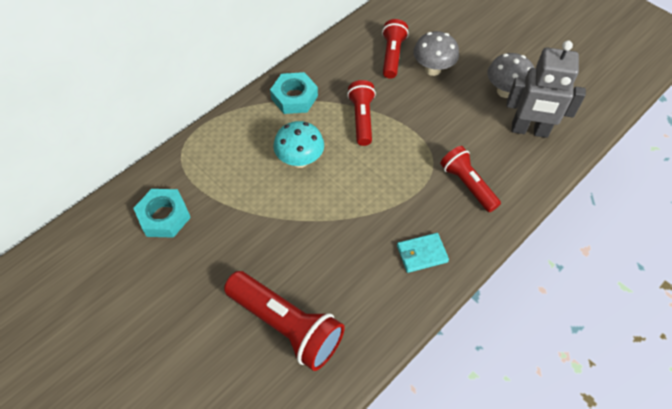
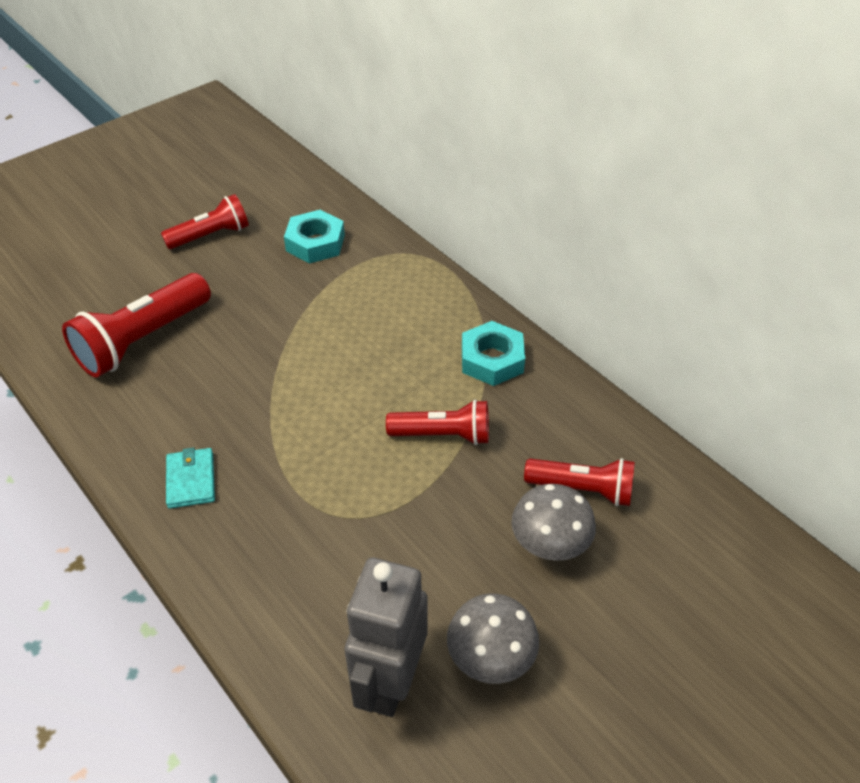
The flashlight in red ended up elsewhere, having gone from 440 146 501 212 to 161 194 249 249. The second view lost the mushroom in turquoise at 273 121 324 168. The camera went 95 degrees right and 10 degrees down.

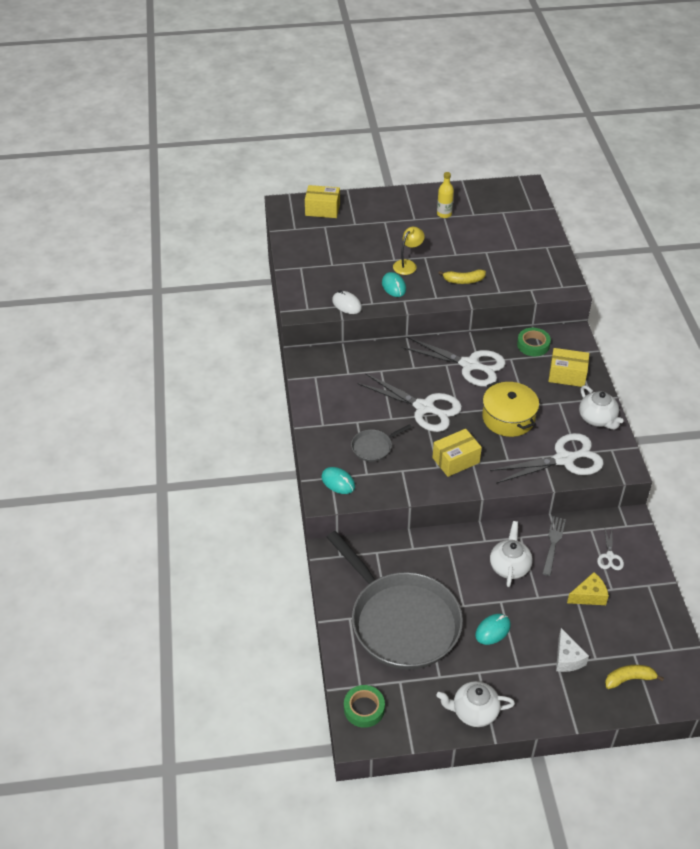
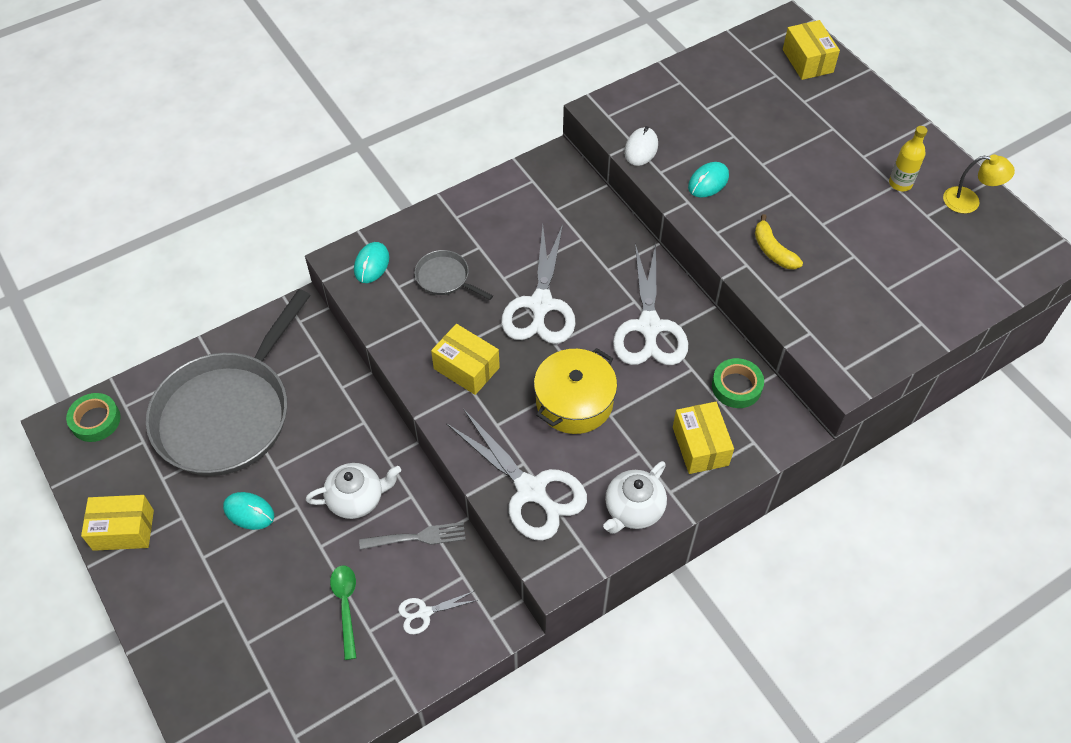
Where the teapot in white stood at 437 681 515 727, the box in yellow came to stand at 81 495 154 551. Where the cheese in yellow stood at 567 572 609 605, the spoon in green came to stand at 330 565 357 660. The lamp in yellow ended up elsewhere, having gone from 393 227 425 275 to 943 154 1015 214. The second view lost the cheese in white at 556 628 589 672. The second view lost the banana in yellow at 605 665 664 689. The camera went 65 degrees right and 10 degrees up.

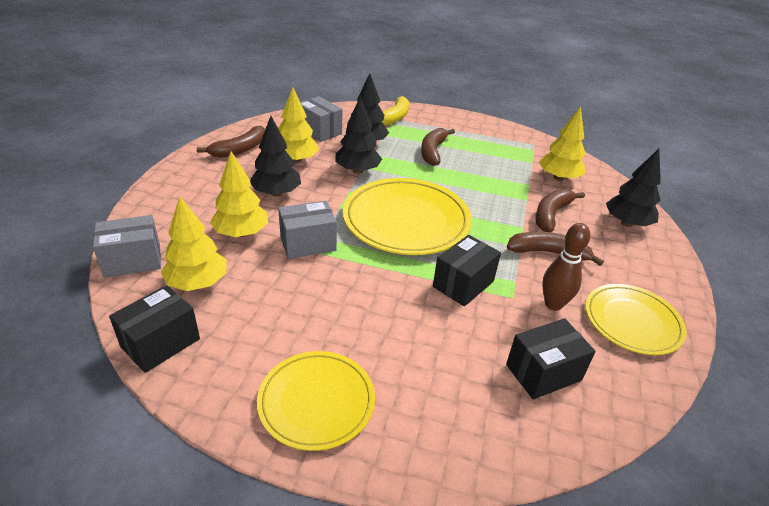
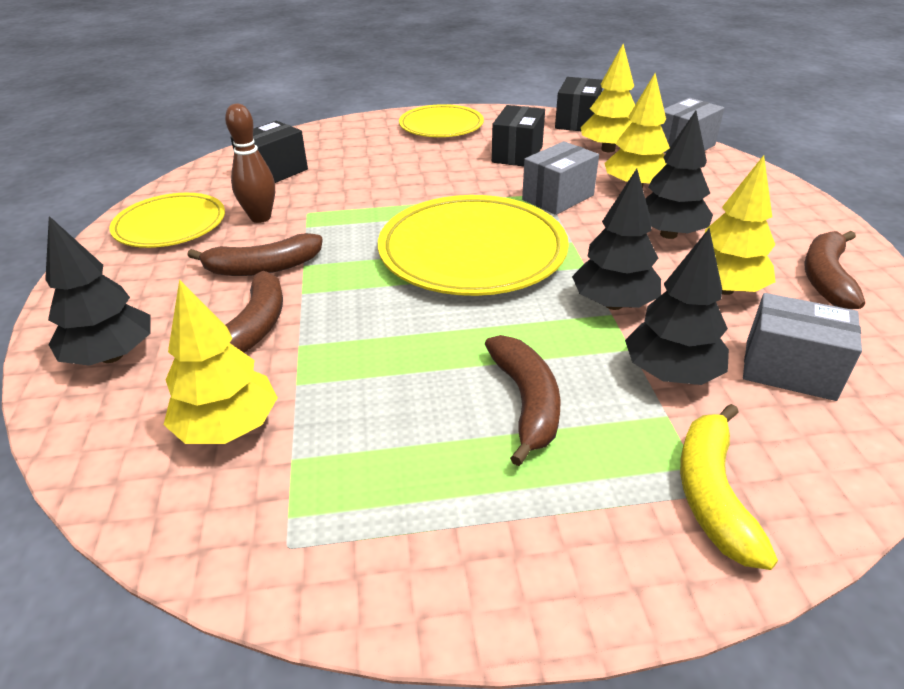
The box in black ended up elsewhere, having gone from 433 235 501 306 to 492 105 545 166. The camera went 160 degrees right and 0 degrees up.

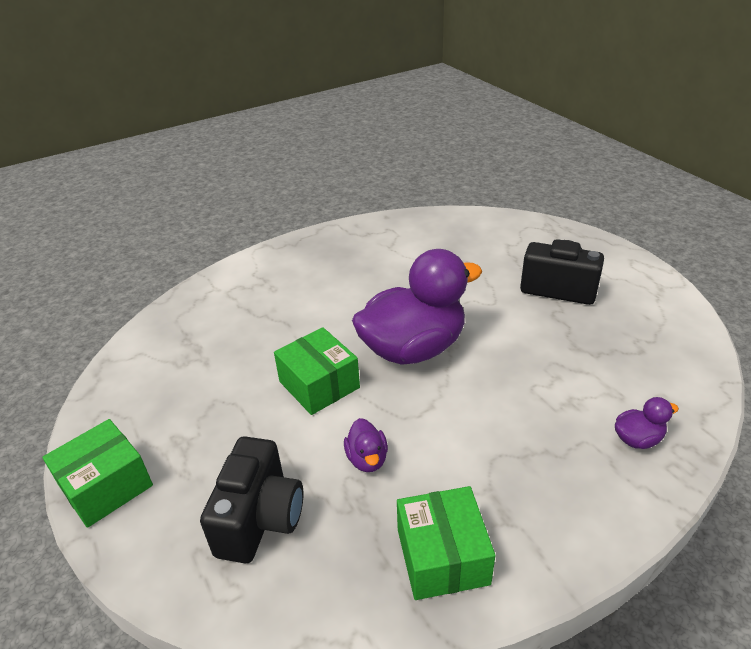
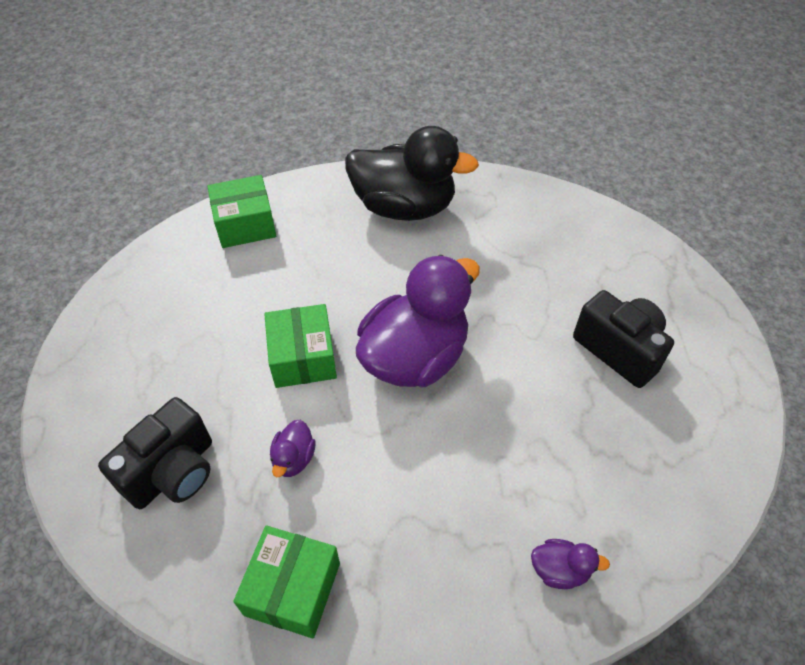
The box in green ended up elsewhere, having gone from 42 419 153 528 to 207 175 276 248. The second view gained the duck in black at 345 126 479 221. The duck in purple at 352 249 482 365 ended up facing another way, 45 degrees counterclockwise from before. The camera went 25 degrees right and 15 degrees up.

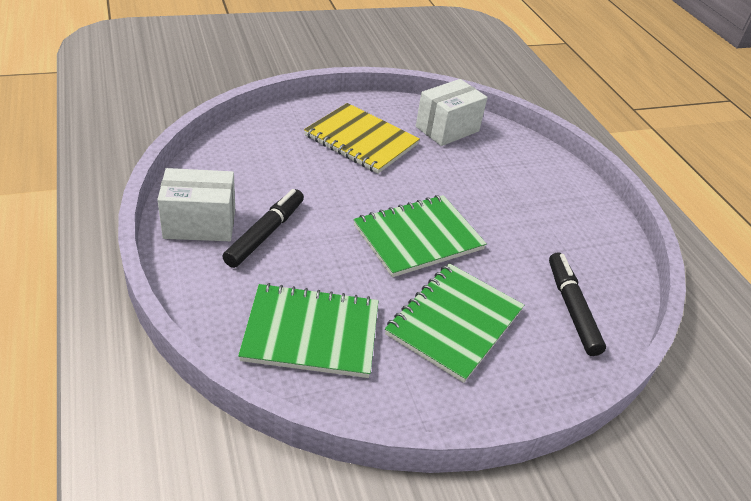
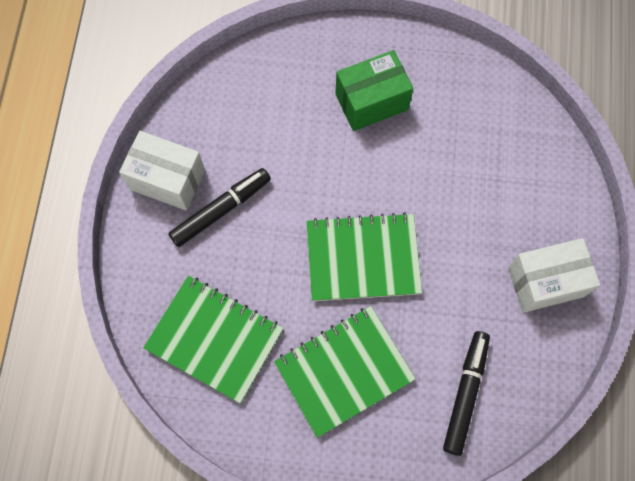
Where the notebook in yellow stood at 304 103 420 174, the box in green came to stand at 335 50 413 131. The box in white ended up elsewhere, having gone from 416 79 488 146 to 508 238 600 313. The camera went 30 degrees right and 30 degrees up.

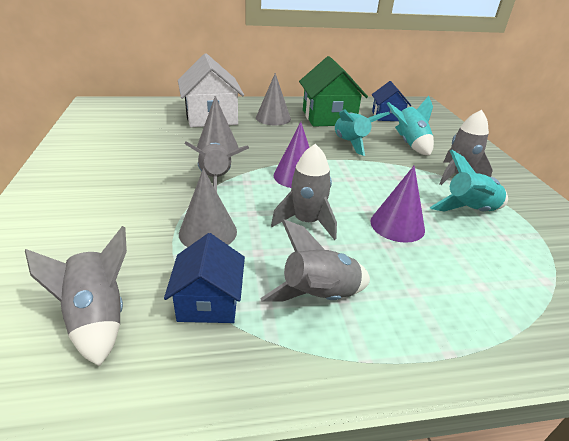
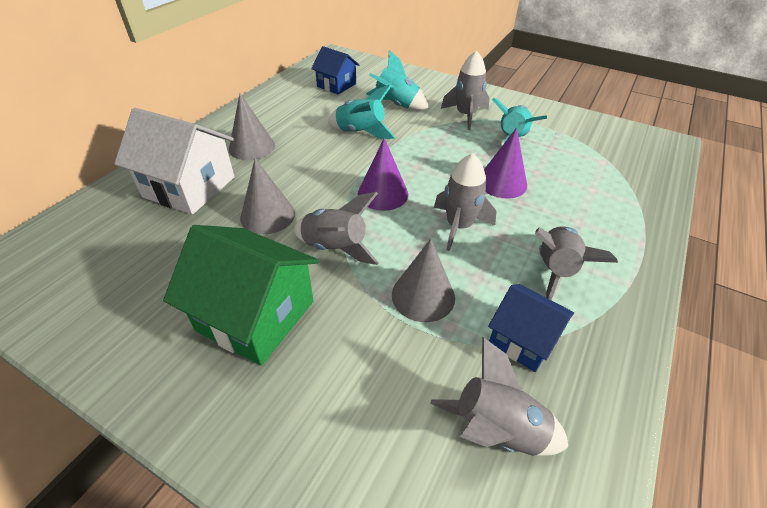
The house in green ended up elsewhere, having gone from 299 56 368 127 to 163 225 319 366. The camera went 50 degrees left and 10 degrees up.

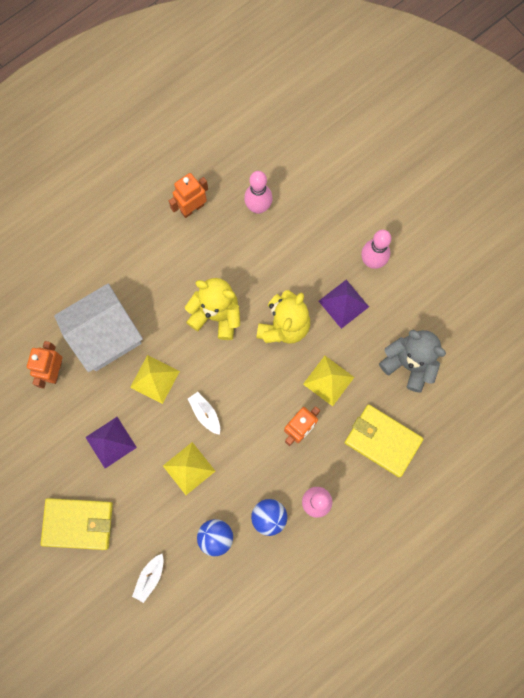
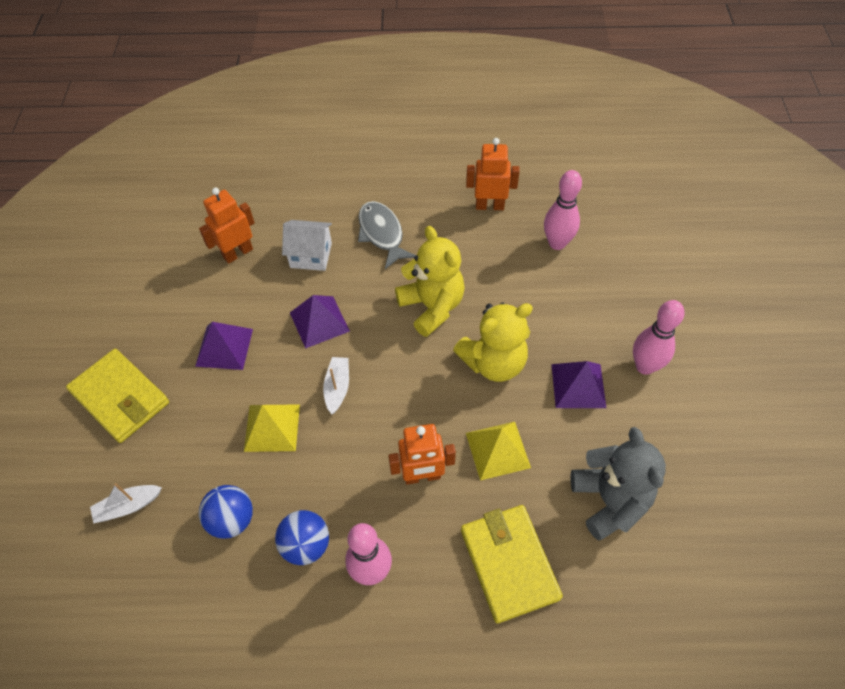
The size of the house in white at 54 283 143 372 changed by a factor of 0.56. What was the pyramid in yellow at 130 355 180 404 turned into the pyramid in purple at 290 295 350 349. The second view gained the fish in grey at 358 201 416 269. The camera went 40 degrees right and 20 degrees down.

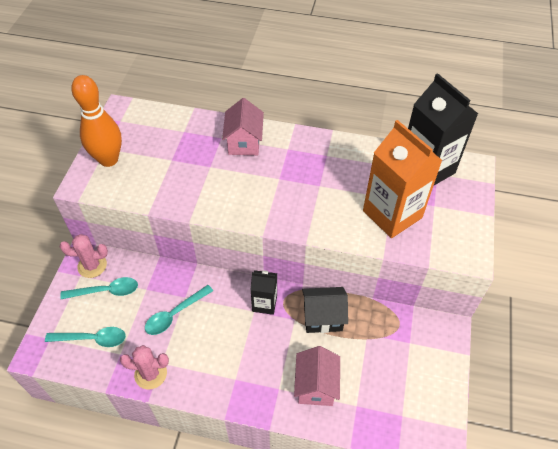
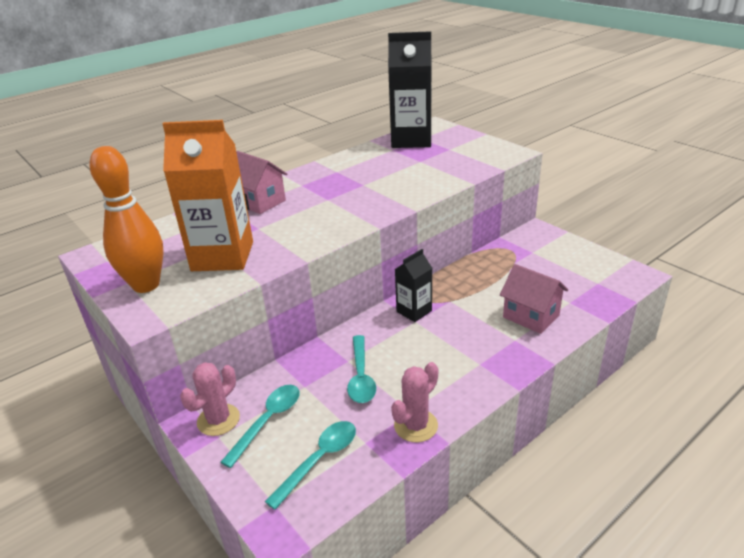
The carton in orange ended up elsewhere, having gone from 363 120 443 238 to 163 120 253 271. The second view lost the house in black at 302 287 348 333. The camera went 50 degrees left and 20 degrees down.

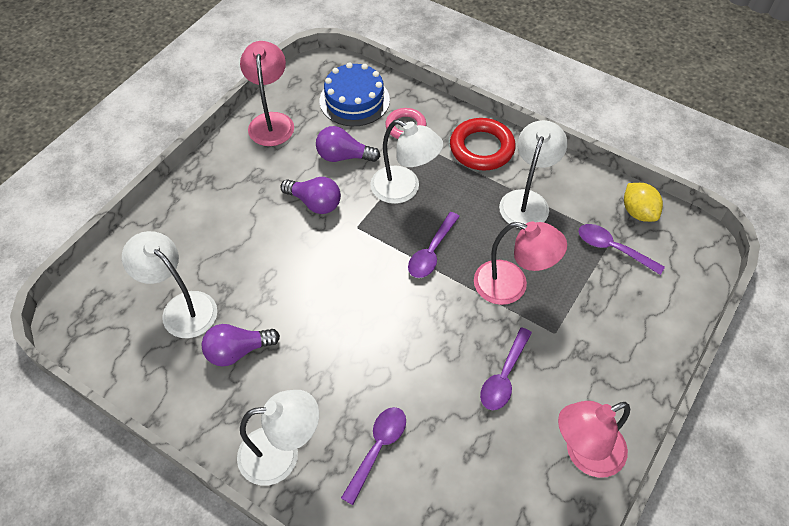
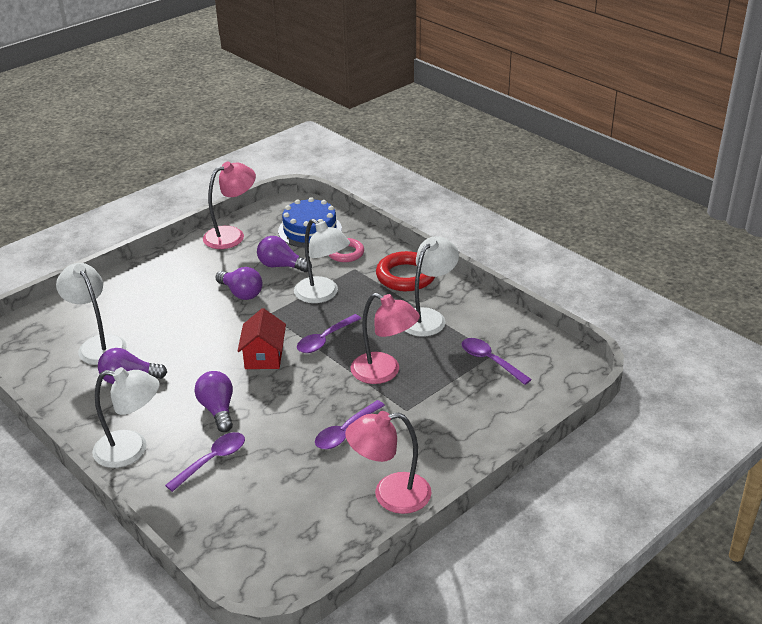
The second view gained the light bulb in purple at 194 371 233 432. The lamp in pink at 240 41 294 146 ended up facing another way, 45 degrees clockwise from before. The second view gained the house in red at 238 308 286 369. The second view lost the lemon in yellow at 624 183 663 222. The camera went 15 degrees right and 20 degrees down.

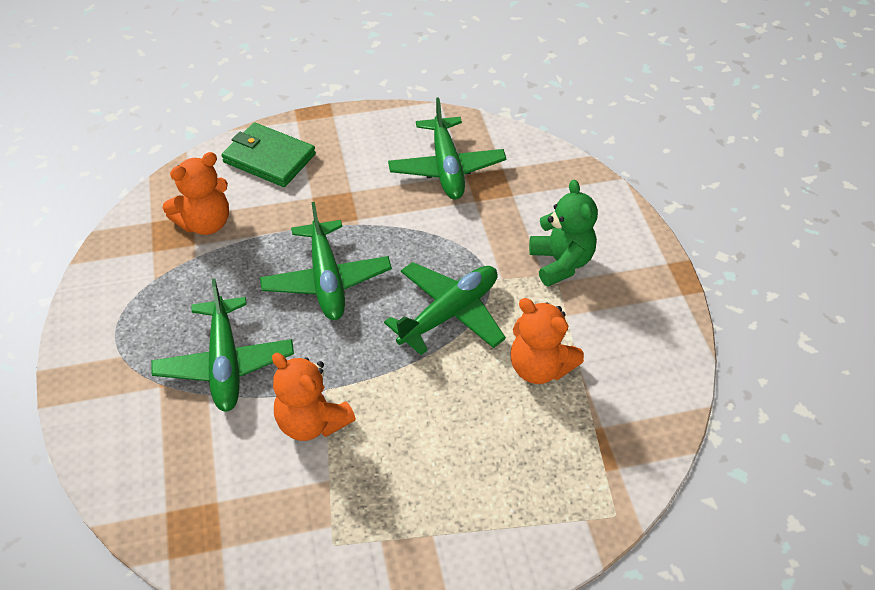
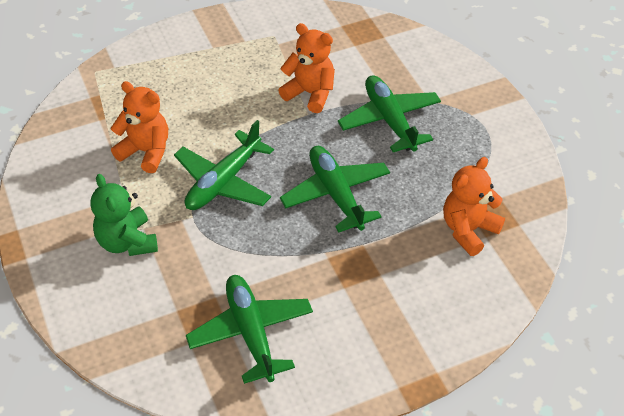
The second view lost the wallet in green at 222 122 316 187. The camera went 170 degrees right and 0 degrees up.

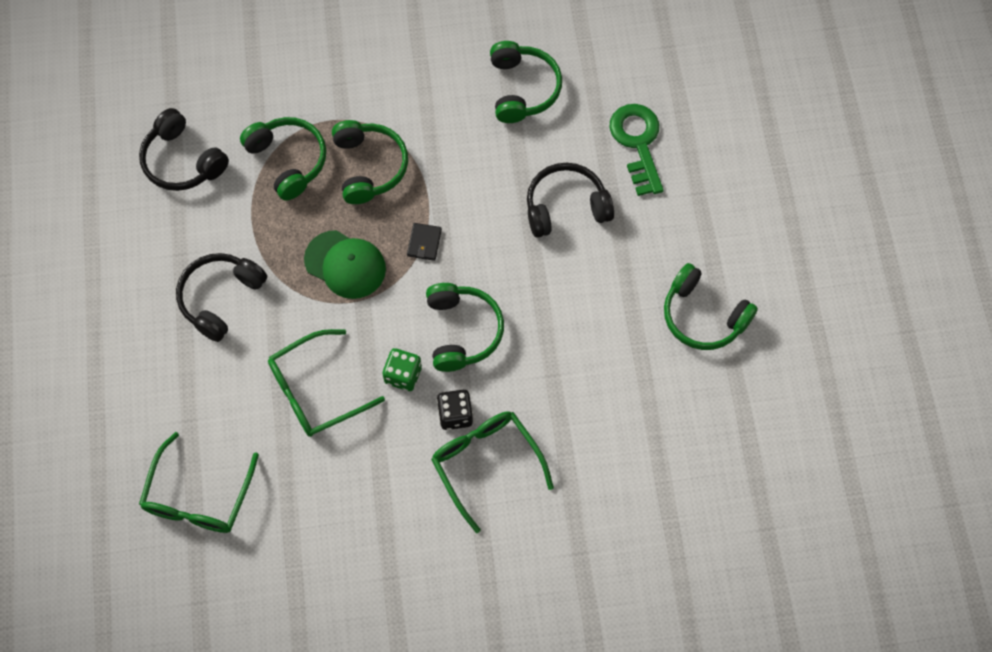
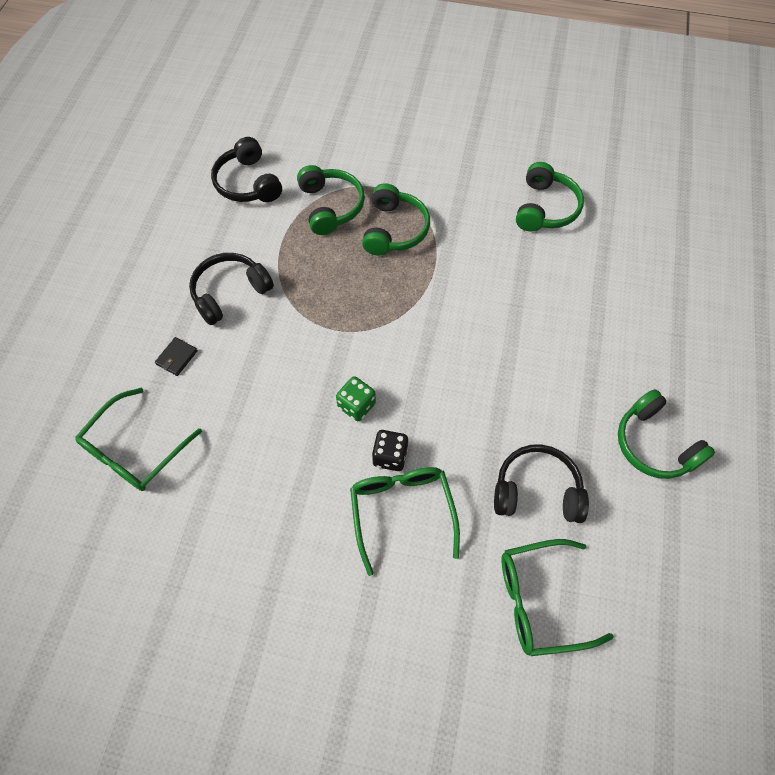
The wallet in black ended up elsewhere, having gone from 407 223 442 261 to 155 337 198 376. The headphones in black ended up elsewhere, having gone from 527 163 614 238 to 494 444 589 523. The glasses in green ended up elsewhere, having gone from 268 329 385 437 to 501 539 614 656. The second view lost the cap in green at 304 230 386 299. The second view lost the headphones in green at 426 283 504 372. The second view lost the key in green at 610 104 664 196. The camera went 20 degrees right and 5 degrees down.

